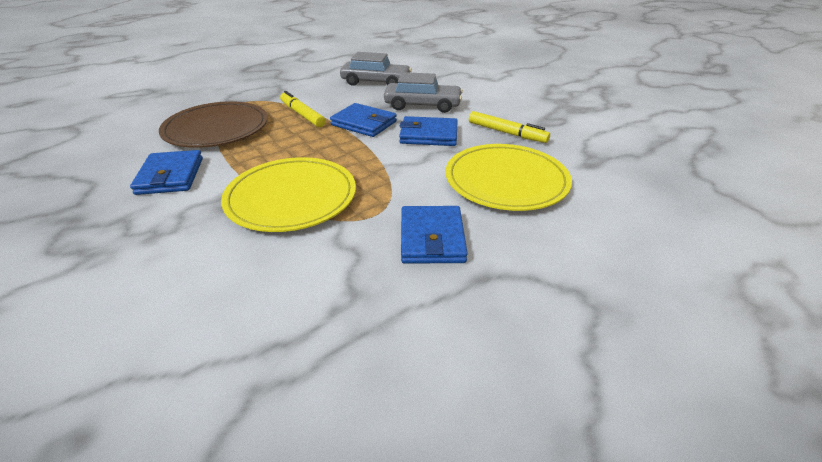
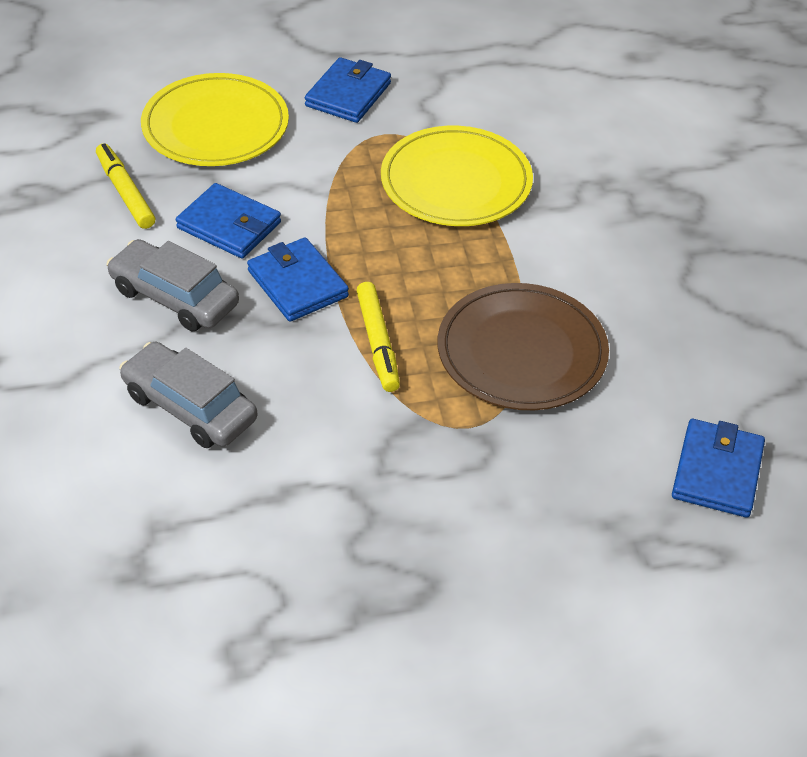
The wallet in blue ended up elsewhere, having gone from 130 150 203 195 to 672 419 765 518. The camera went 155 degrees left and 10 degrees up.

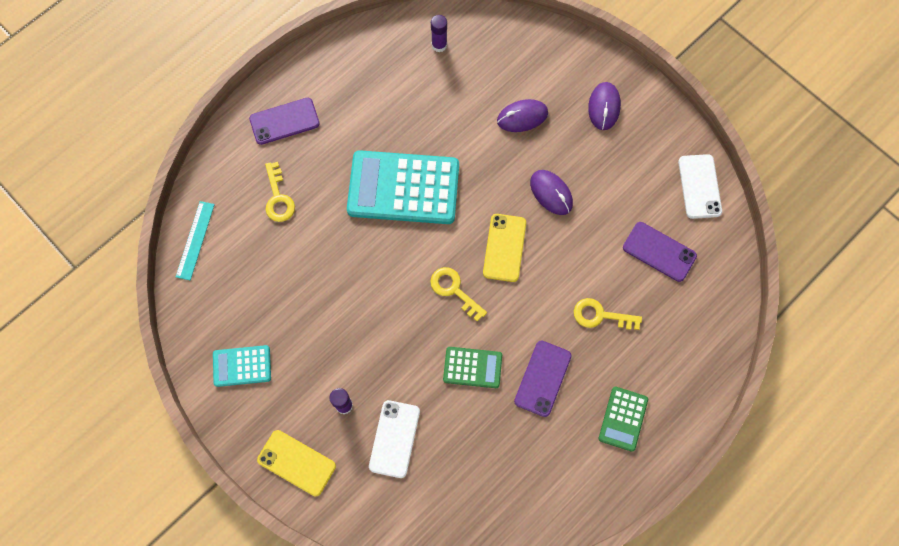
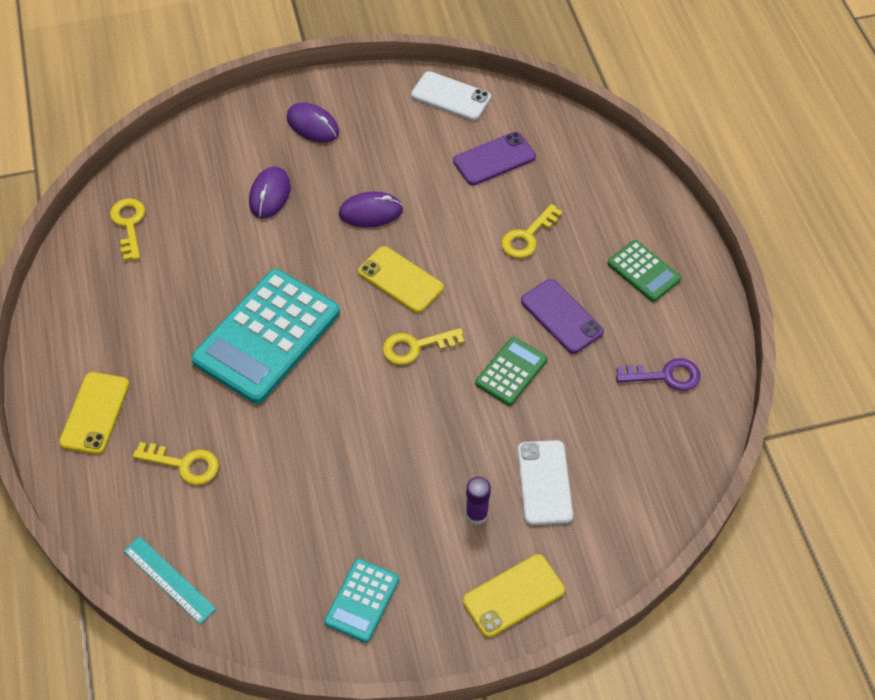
What was the phone in purple at 249 98 320 145 turned into the phone in yellow at 59 372 129 455. Where the glue stick in purple stood at 431 15 447 52, the key in yellow came to stand at 110 198 145 261. The phone in white at 369 400 420 478 ended up facing another way, 45 degrees clockwise from before. The second view gained the key in purple at 616 358 700 391. The camera went 60 degrees left and 15 degrees down.

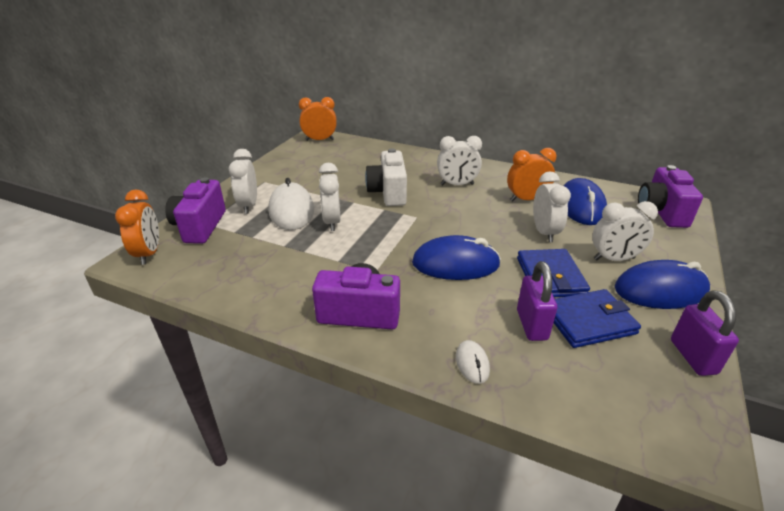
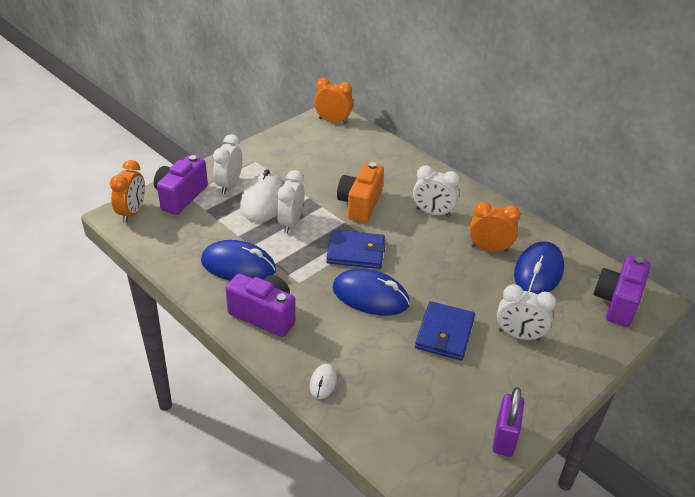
The mouse in blue ended up elsewhere, having gone from 614 260 710 309 to 201 240 276 281. The wallet in blue ended up elsewhere, having gone from 554 289 641 348 to 326 230 385 269. What was the camera in white at 365 148 407 206 turned into the camera in orange at 337 162 384 223. The second view lost the padlock in purple at 517 261 557 341. The second view lost the clock in white at 533 171 571 242. The camera went 20 degrees right and 5 degrees up.

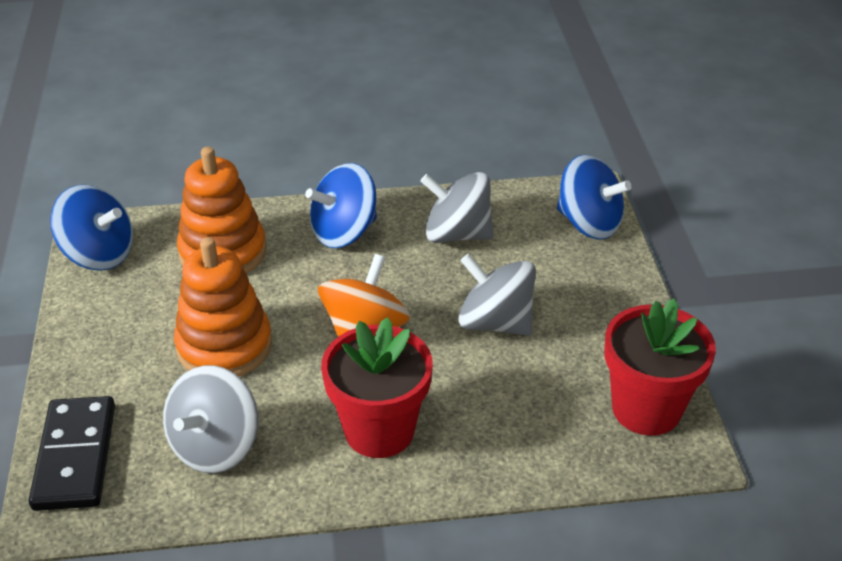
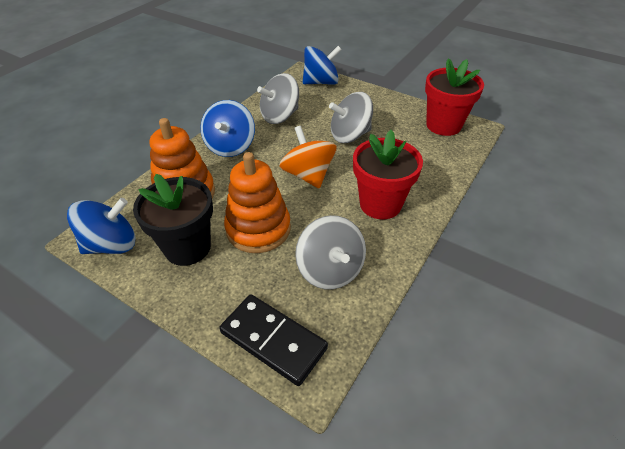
The second view gained the flower pot in black at 133 174 213 266. The camera went 50 degrees left and 5 degrees up.

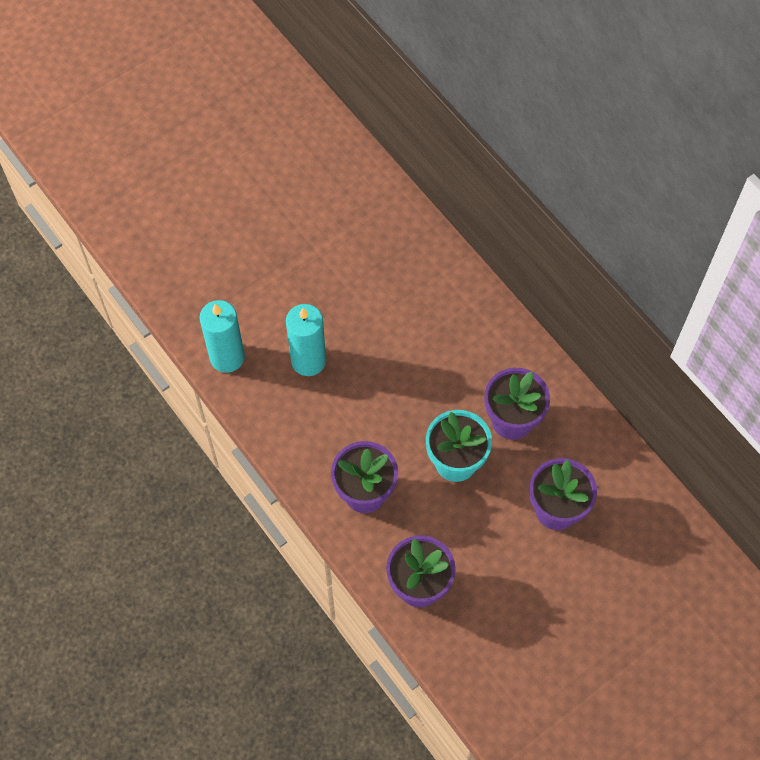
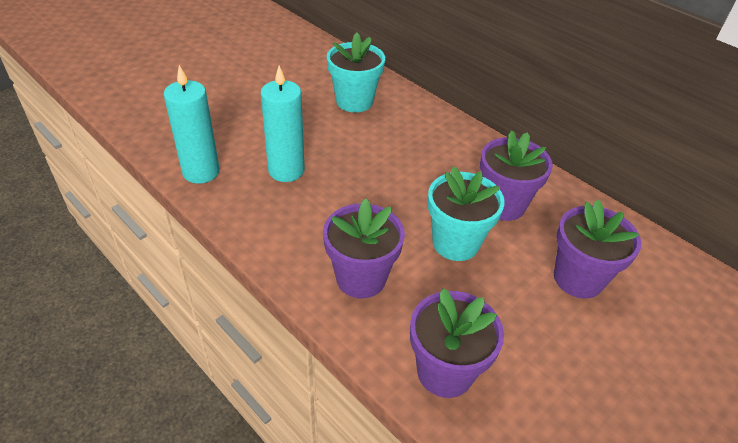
The second view gained the flower pot in turquoise at 327 33 385 113. The camera went 10 degrees left and 20 degrees down.

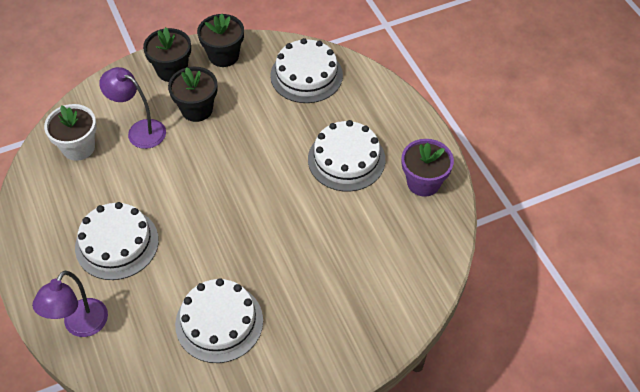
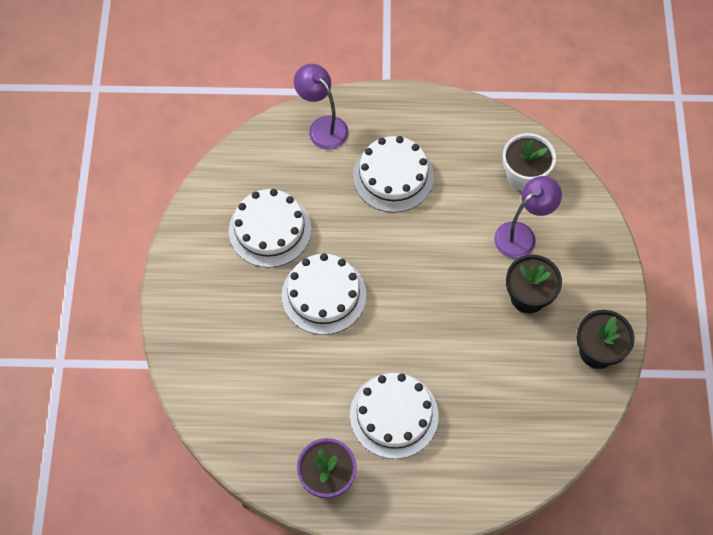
The cake in white ended up elsewhere, having gone from 270 38 343 103 to 282 253 366 335. The second view lost the flower pot in black at 143 27 191 82. The camera went 115 degrees right and 10 degrees up.

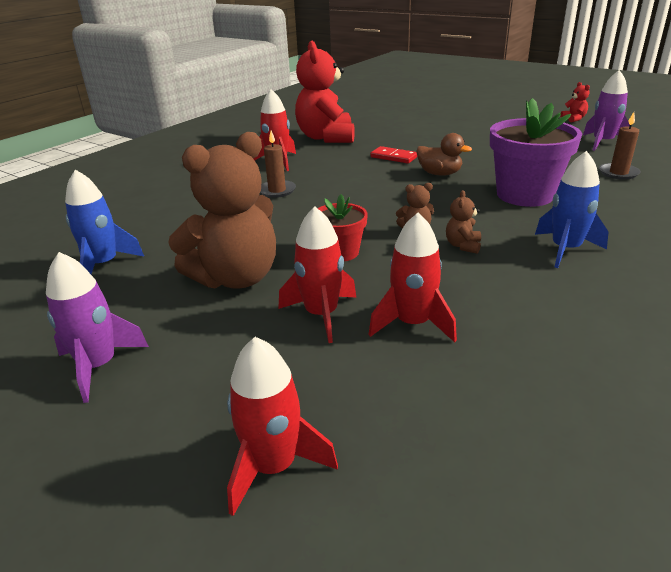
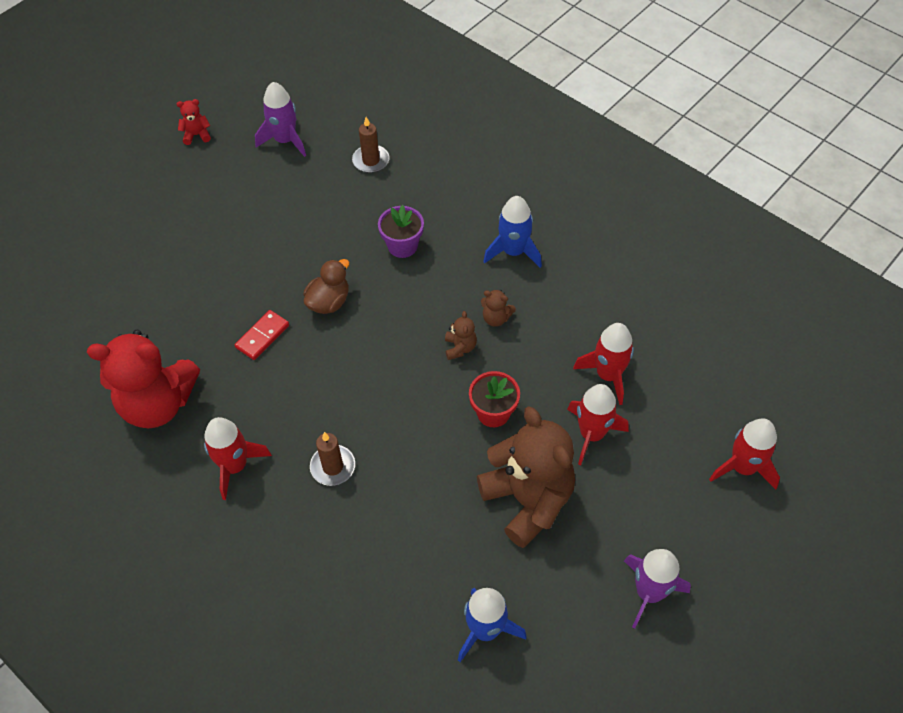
The size of the flower pot in purple at 490 98 582 207 changed by a factor of 0.55. The camera went 85 degrees left and 25 degrees up.

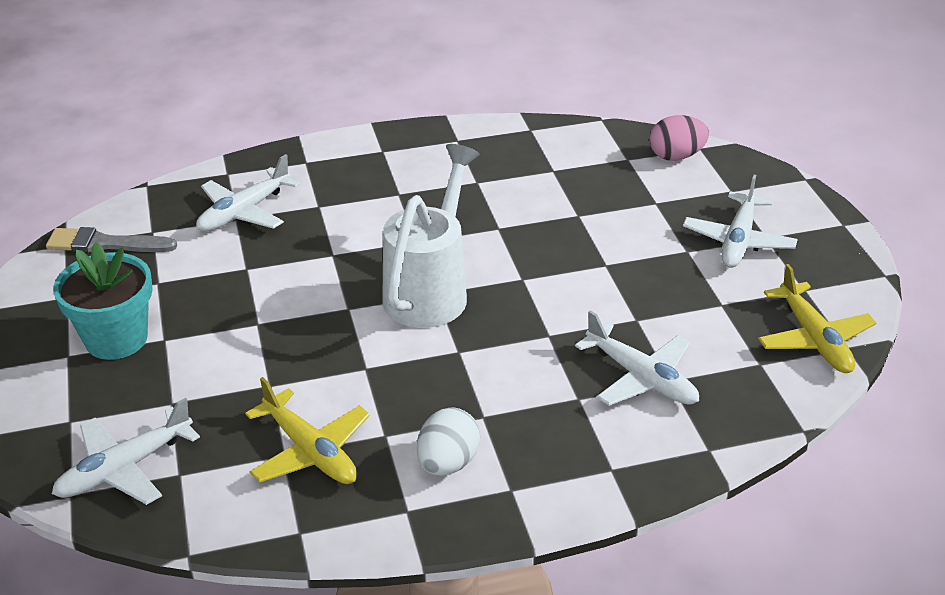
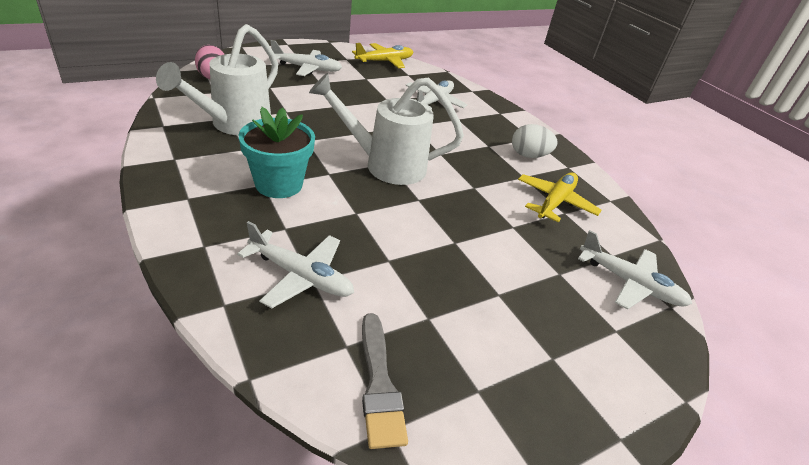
The second view gained the watering can in white at 156 24 278 136. The flower pot in turquoise ended up elsewhere, having gone from 53 242 153 360 to 239 107 315 198. The camera went 110 degrees left and 0 degrees up.

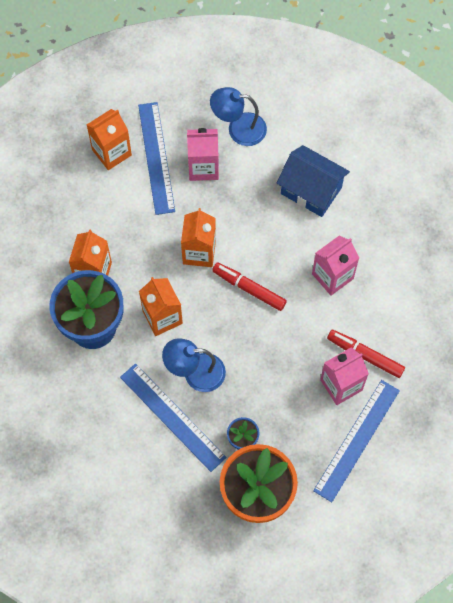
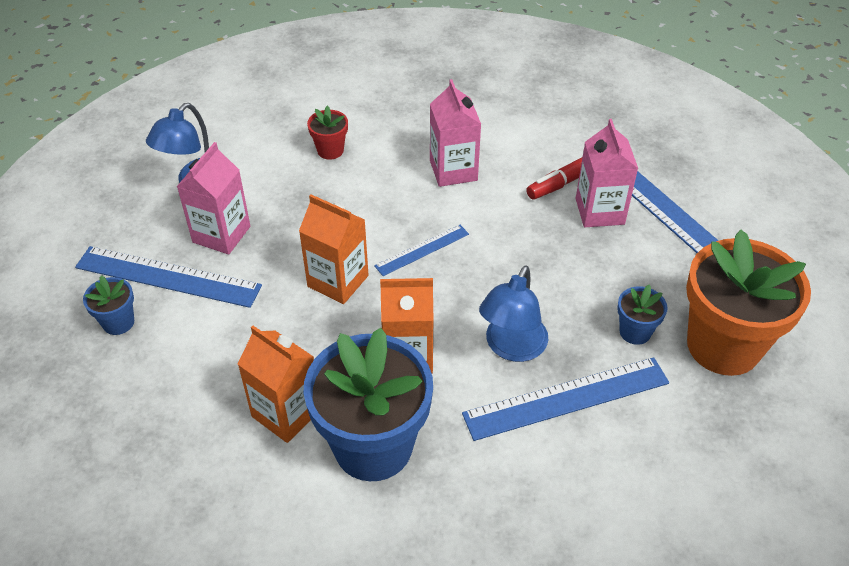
Where the carton in orange stood at 87 109 132 170, the flower pot in blue came to stand at 83 275 134 335. Where the house in blue stood at 277 145 350 217, the flower pot in red came to stand at 307 106 348 160. Where the marker in red stood at 212 262 287 311, the ruler in blue came to stand at 374 225 469 276. The camera went 65 degrees left and 20 degrees down.

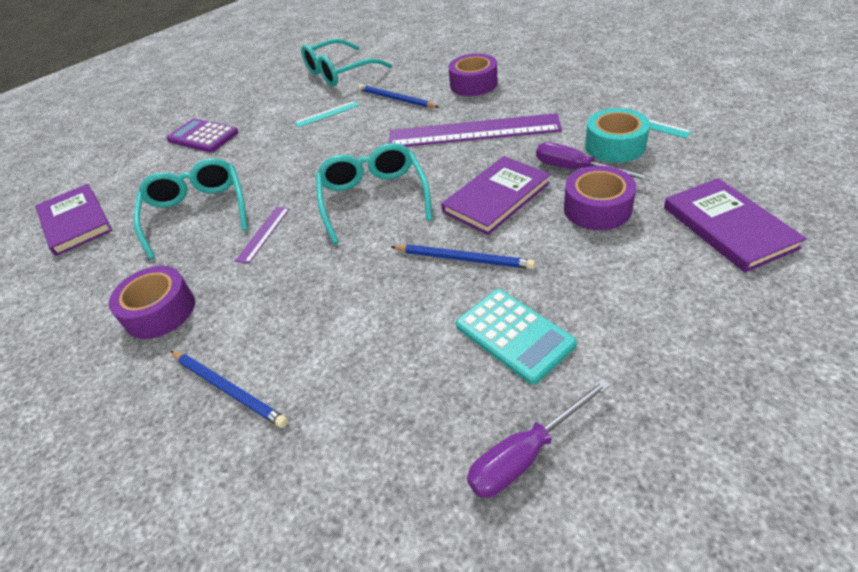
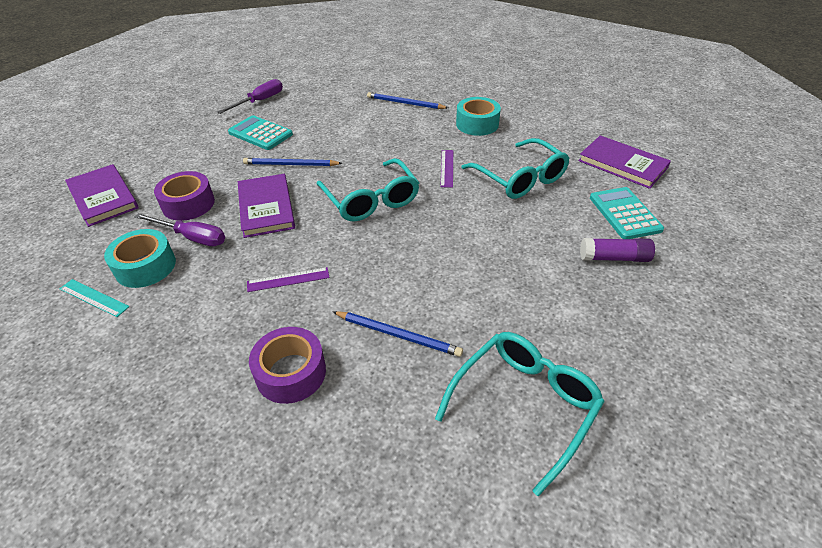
The book in purple at 441 156 550 235 ended up facing another way, 45 degrees counterclockwise from before. The size of the ruler in purple at 389 113 562 147 changed by a factor of 0.43. What was the tape in purple at 109 266 195 339 turned into the tape in turquoise at 456 97 501 136. Where the calculator in purple stood at 167 118 239 153, the glue stick in purple came to stand at 580 238 655 262. The second view gained the calculator in turquoise at 590 187 664 239. The second view lost the ruler in turquoise at 295 101 359 128. The camera went 160 degrees right and 0 degrees up.

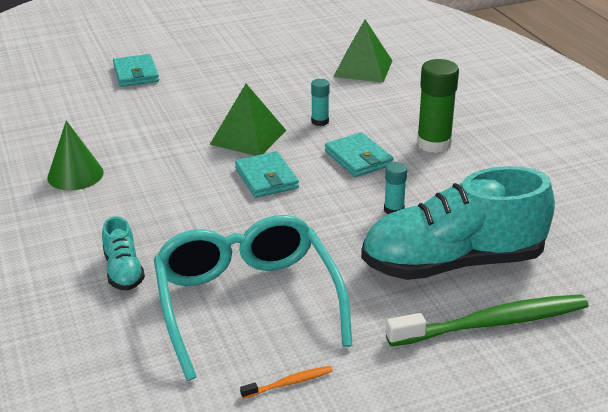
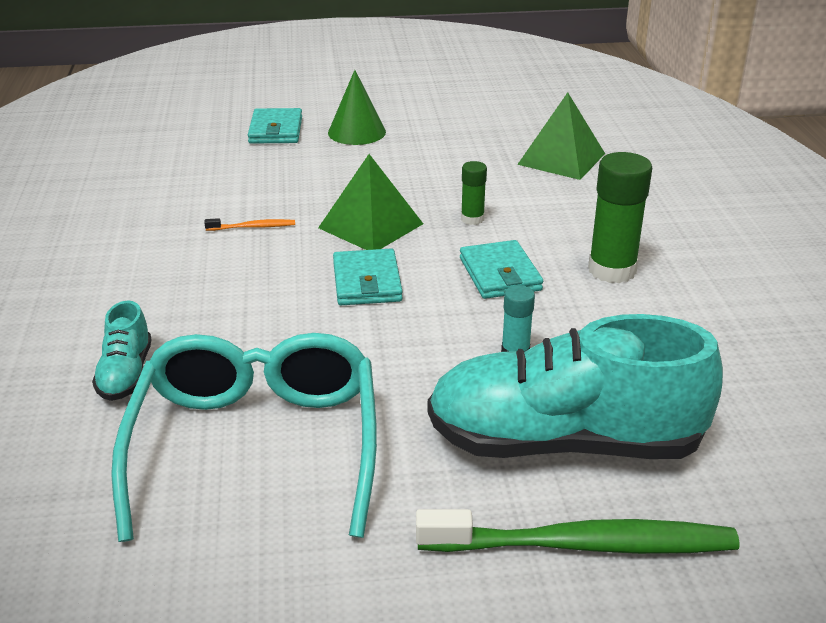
The toothbrush in orange ended up elsewhere, having gone from 240 366 333 399 to 204 218 295 231. The cone in green ended up elsewhere, having gone from 47 120 104 190 to 328 70 386 145. What was the glue stick in turquoise at 311 79 330 126 turned into the glue stick in green at 461 161 487 225. The camera went 15 degrees right and 0 degrees up.

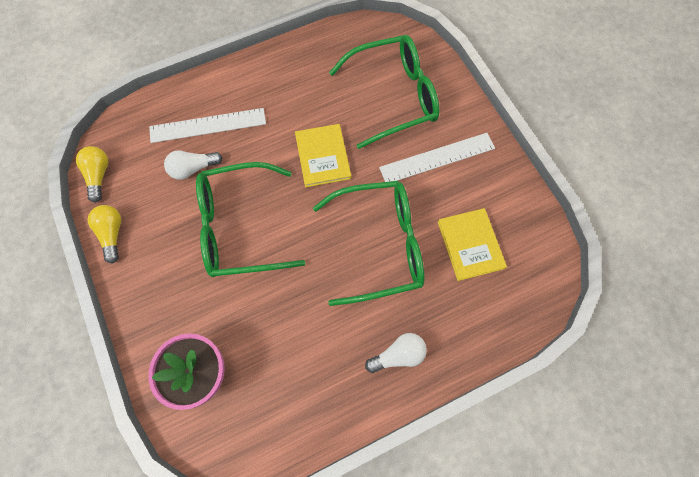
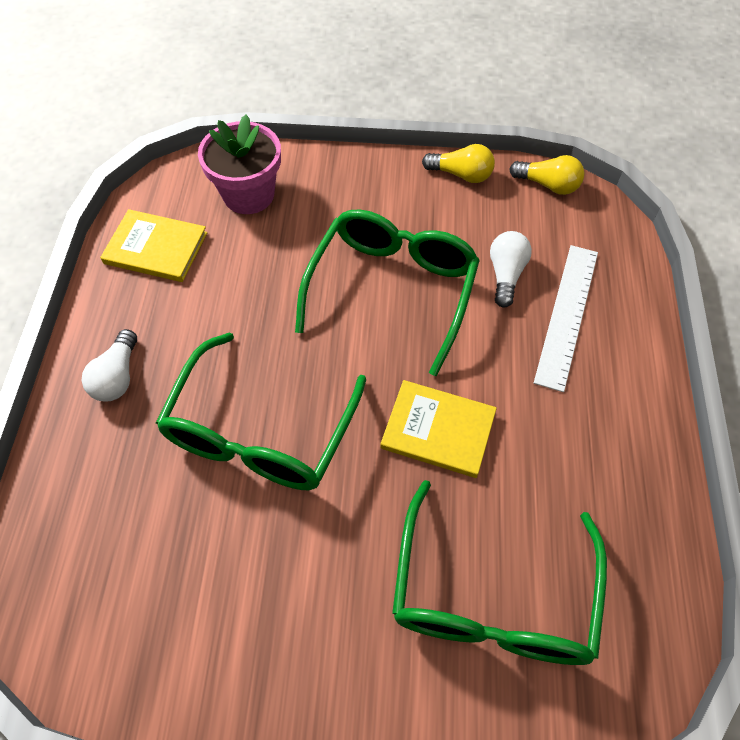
The book in yellow ended up elsewhere, having gone from 438 208 507 281 to 100 209 207 282. The second view lost the ruler in white at 379 133 495 182. The camera went 120 degrees right and 10 degrees down.

